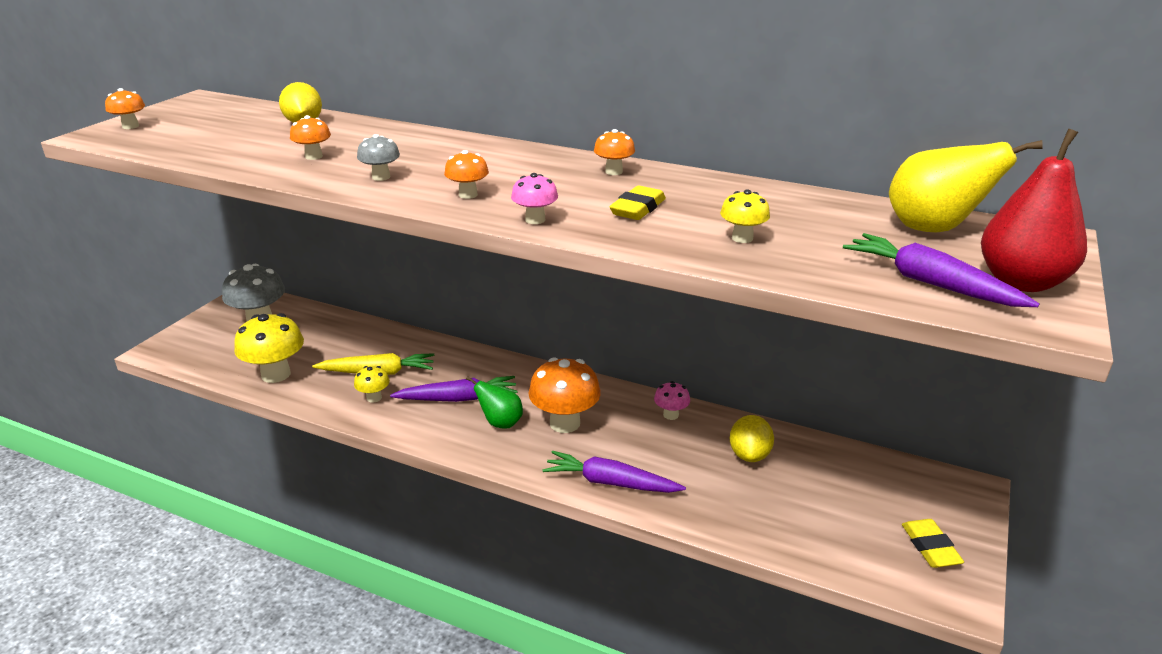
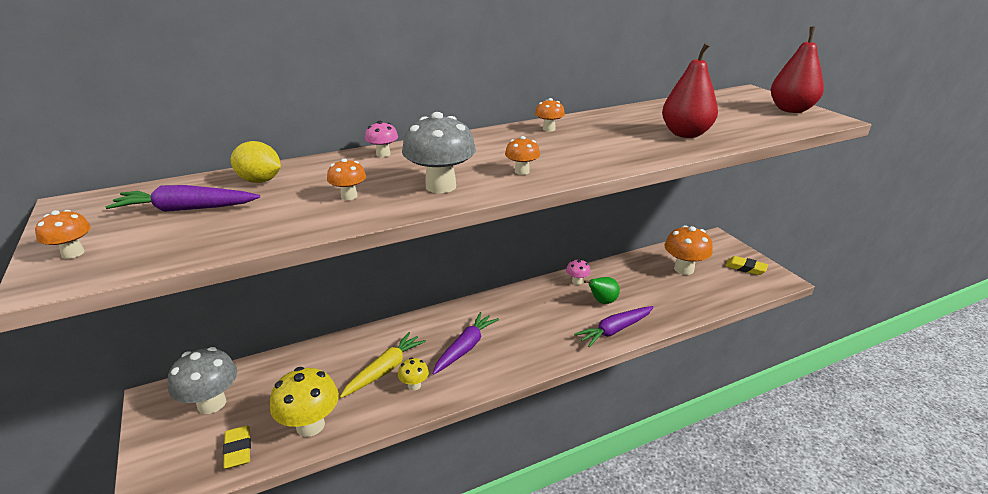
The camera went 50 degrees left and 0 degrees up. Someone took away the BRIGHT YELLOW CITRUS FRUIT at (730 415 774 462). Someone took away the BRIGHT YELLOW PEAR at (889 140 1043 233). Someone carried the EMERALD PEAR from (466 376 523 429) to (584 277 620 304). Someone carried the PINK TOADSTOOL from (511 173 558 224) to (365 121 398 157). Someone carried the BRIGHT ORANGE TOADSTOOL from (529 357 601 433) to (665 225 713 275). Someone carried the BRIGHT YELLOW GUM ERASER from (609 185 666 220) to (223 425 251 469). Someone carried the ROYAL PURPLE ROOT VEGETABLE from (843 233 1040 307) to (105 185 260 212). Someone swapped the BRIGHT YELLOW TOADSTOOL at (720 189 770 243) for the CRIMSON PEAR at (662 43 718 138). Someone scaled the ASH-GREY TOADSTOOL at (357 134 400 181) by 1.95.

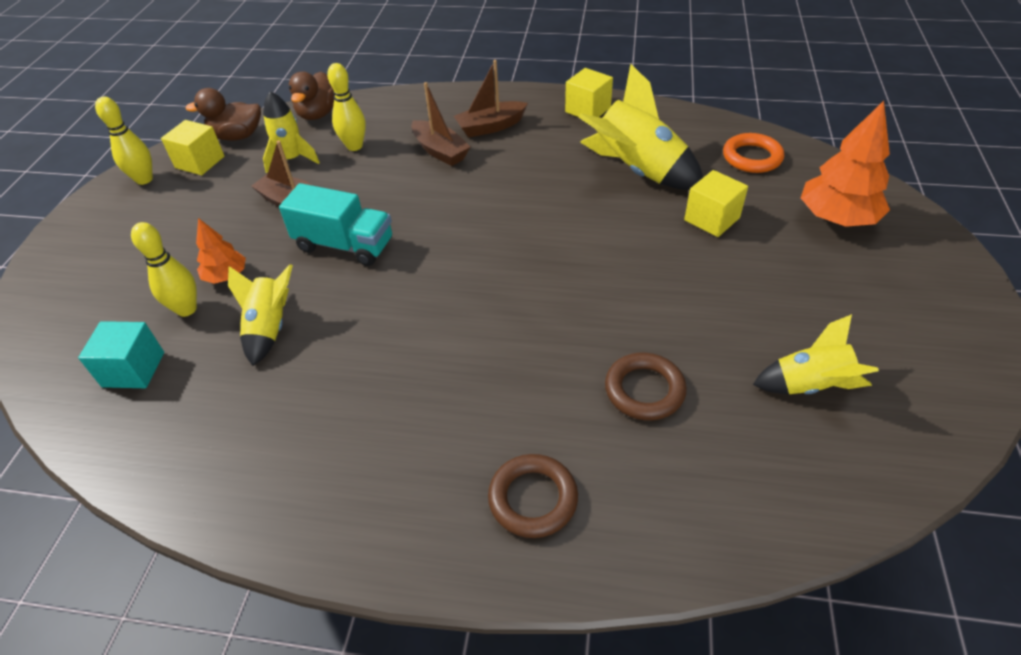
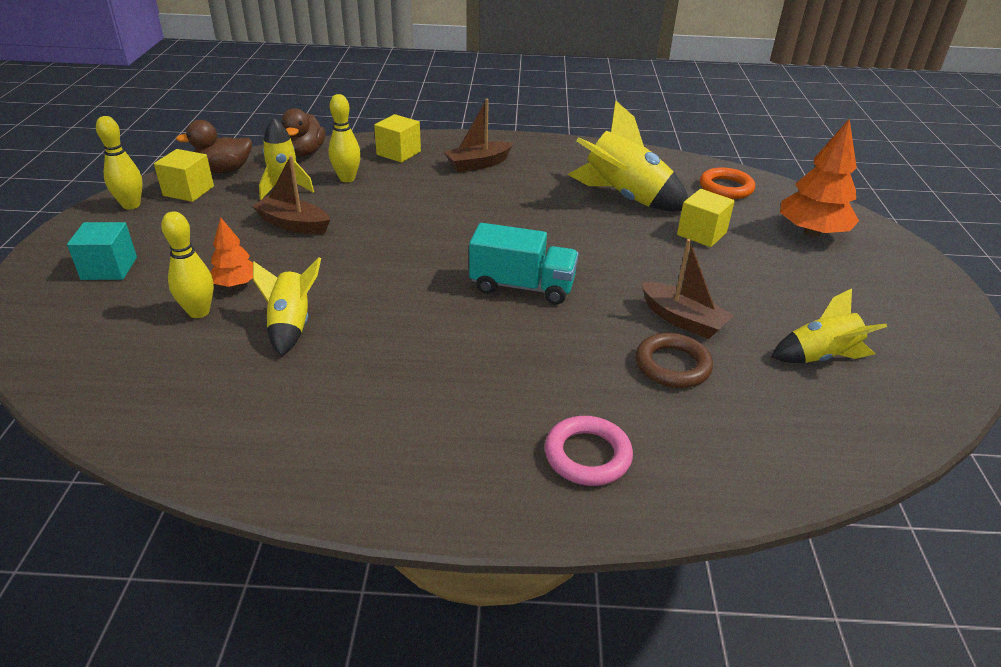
The camera went 10 degrees left and 10 degrees down. Someone carried the TURQUOISE CUBE from (78 321 164 388) to (67 222 137 280). Someone carried the TURQUOISE TOY TRUCK from (279 183 392 266) to (469 223 579 304). Someone carried the BROWN BOAT from (411 82 470 166) to (641 239 734 339). Someone carried the BRIGHT YELLOW CUBE from (565 68 613 117) to (374 114 421 163). Someone repainted the BROWN TORUS at (488 454 578 538), which became the PINK TORUS at (545 416 633 486).

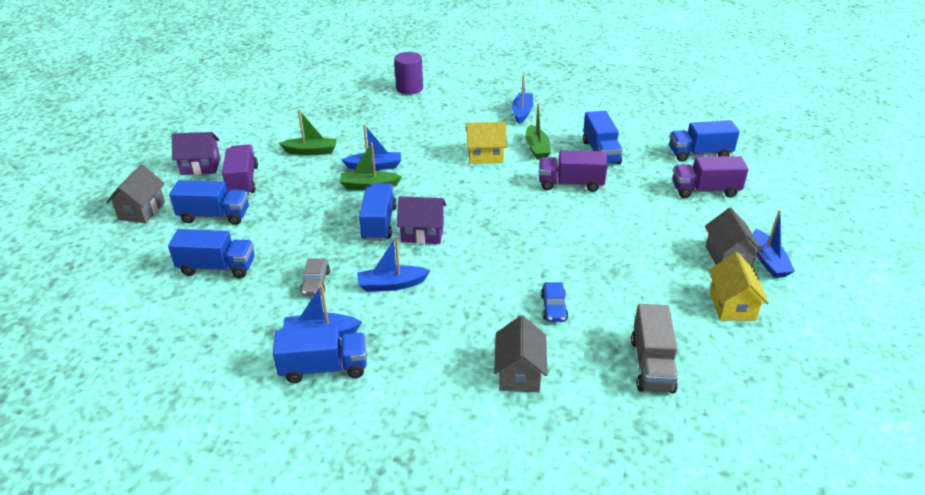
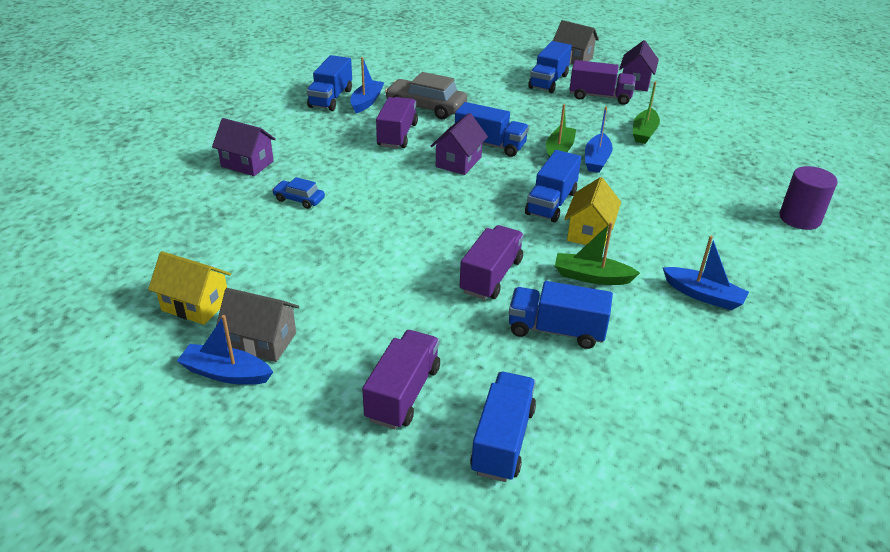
The camera went 110 degrees right and 0 degrees up. Someone took away the ASH-GREY TOY TRUCK at (631 304 678 393). Someone carried the COBALT TOY TRUCK from (168 229 255 278) to (525 150 581 222). Someone swapped the COBALT BOAT at (357 237 431 292) for the ROYAL PURPLE TOY TRUCK at (376 97 418 149). Someone repainted the ASH-GREY HOUSE at (494 316 547 392), which became the ROYAL PURPLE HOUSE at (212 118 276 176). Someone scaled the ASH-GREY TOY CAR at (300 258 330 296) by 1.88.

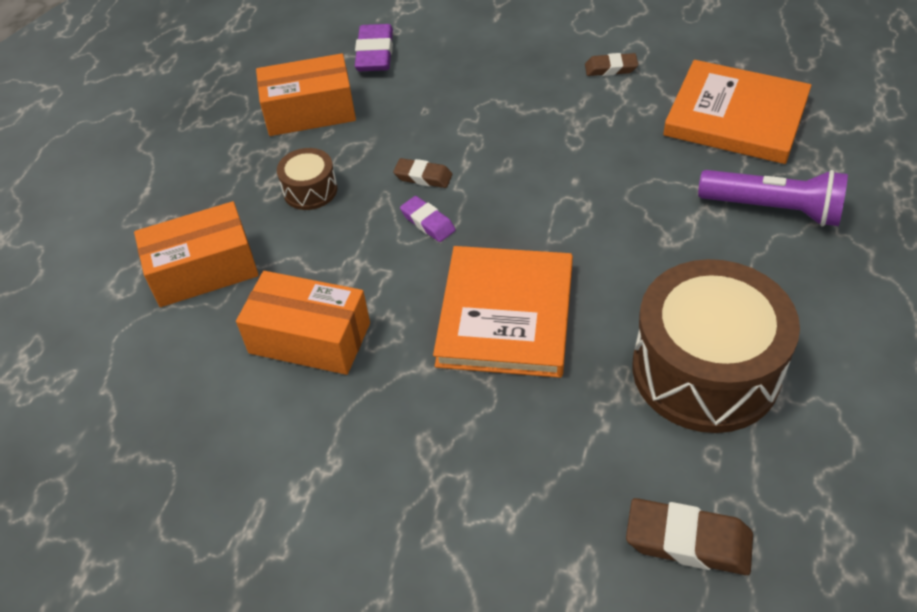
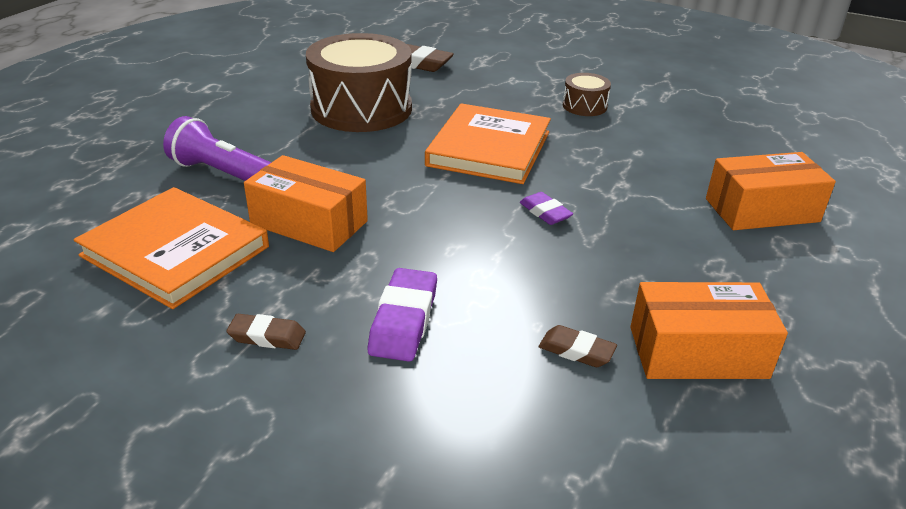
The camera went 175 degrees left and 15 degrees down. Someone carried the BRIGHT ORANGE BOX from (236 271 370 375) to (244 155 368 252). Someone carried the BROWN TOY DRUM from (277 148 338 210) to (563 73 611 116). Someone carried the ROYAL PURPLE GUM ERASER from (355 24 393 71) to (368 268 437 362). Someone carried the BROWN GUM ERASER from (393 158 452 188) to (539 325 617 367).

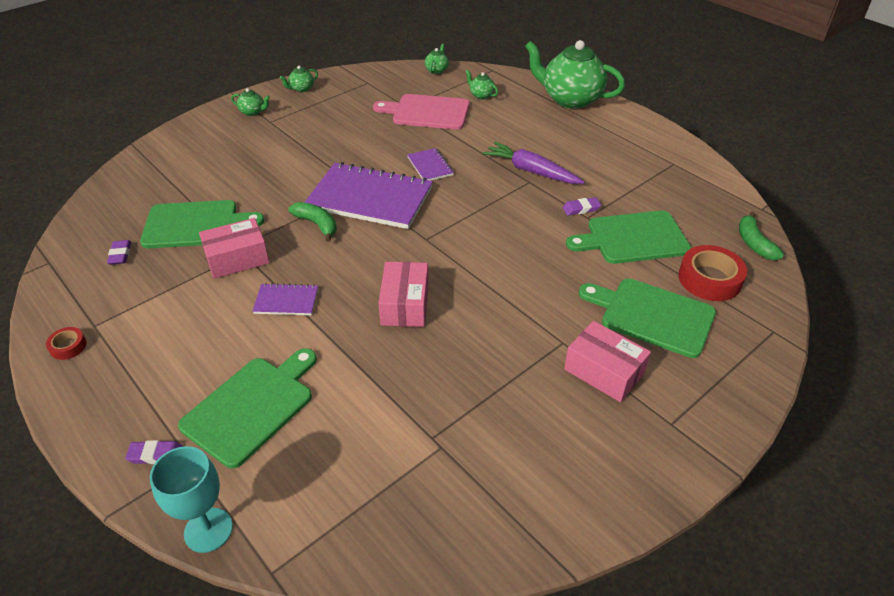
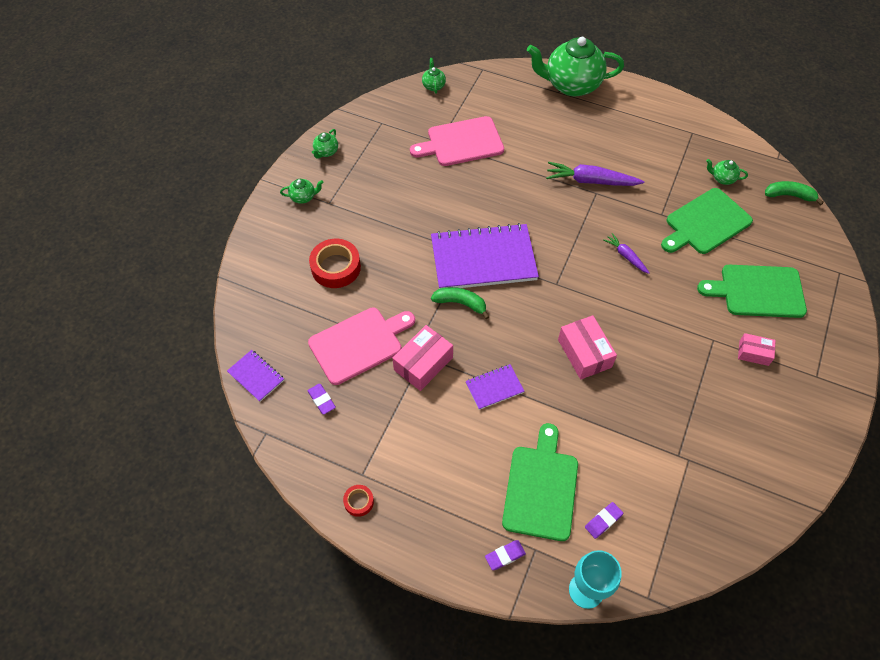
The camera went 25 degrees left and 15 degrees up. Someone put down the ROYAL PURPLE ROOT VEGETABLE at (603 233 649 274). Someone carried the ROYAL PURPLE NOTEBOOK from (407 148 454 181) to (227 350 284 402). Someone carried the EMERALD TEA POT from (465 70 498 99) to (706 159 748 185). Someone carried the ROYAL PURPLE GUM ERASER from (563 197 601 215) to (585 502 623 539). Someone carried the CRIMSON TAPE from (678 245 747 301) to (309 239 361 288). Someone repainted the EMERALD BREAD BOARD at (140 200 264 249), which became the PINK BREAD BOARD at (308 308 415 385). Someone rotated the EMERALD BANANA FRUIT at (739 212 784 260) by 135 degrees clockwise. Someone scaled the PINK BOX at (564 321 651 402) by 0.61.

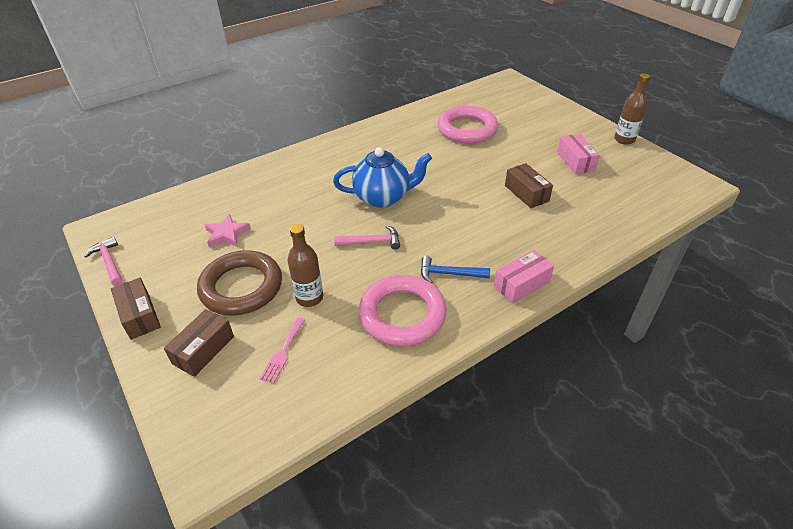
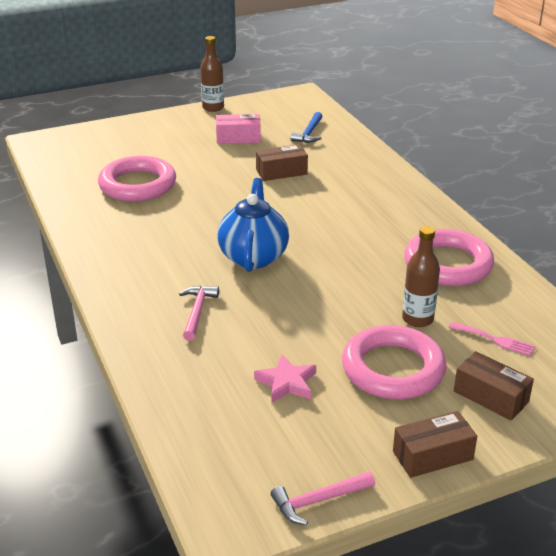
The camera went 80 degrees left and 10 degrees down. Someone took away the PINK BOX at (494 250 554 303). Someone carried the PINK CLAW HAMMER from (334 225 400 250) to (179 285 219 341). Someone carried the COBALT CLAW HAMMER from (421 256 490 283) to (291 112 322 143). Someone repainted the BROWN TORUS at (197 250 282 316), which became the PINK TORUS at (342 325 447 399).

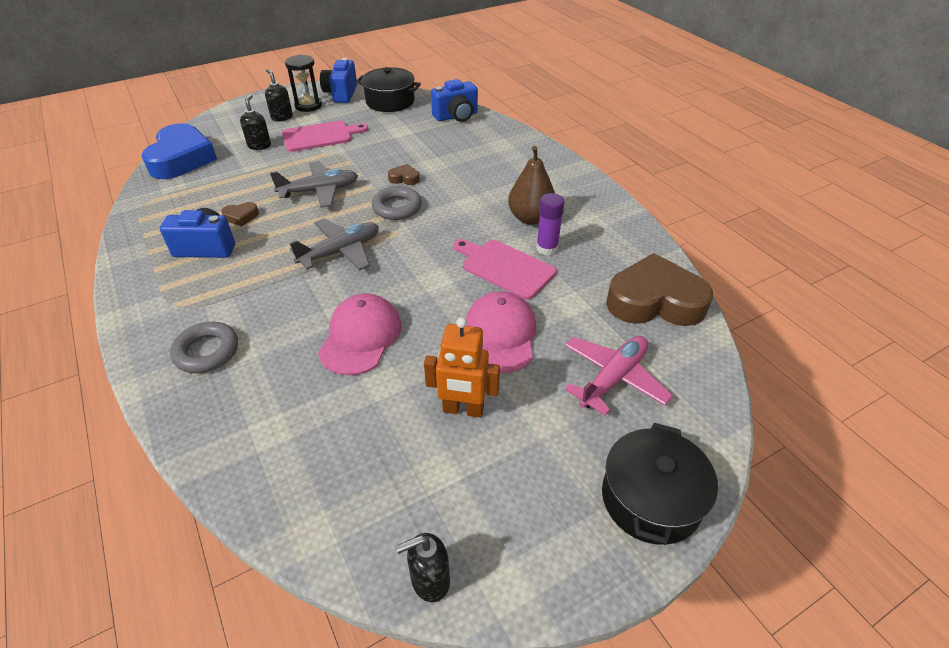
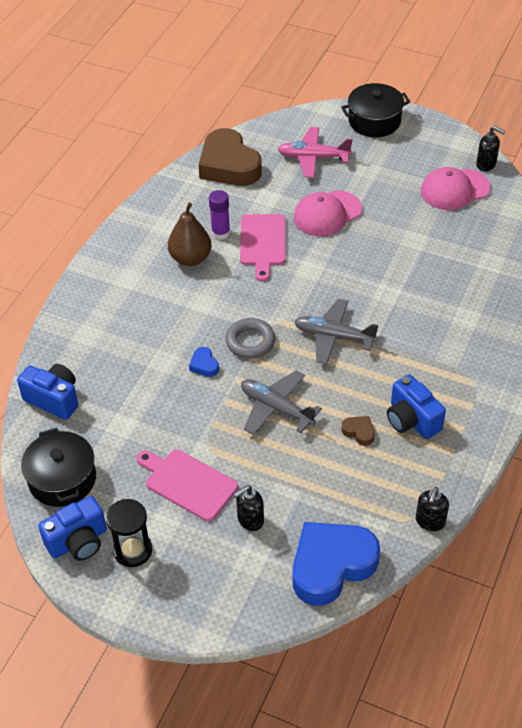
The camera went 125 degrees left and 5 degrees up. Someone took away the ASH-GREY TORUS at (170 322 238 373). Someone took away the BRIGHT ORANGE ROBOT FIGURE at (424 317 500 418). Someone carried the BLACK SOAP DISPENSER from (265 69 293 121) to (416 487 449 531). Someone carried the PINK BASEBALL CAP from (318 294 402 375) to (421 167 491 210). Someone repainted the BROWN HEART SHAPE at (388 164 420 185), which became the COBALT HEART SHAPE at (189 347 219 377).

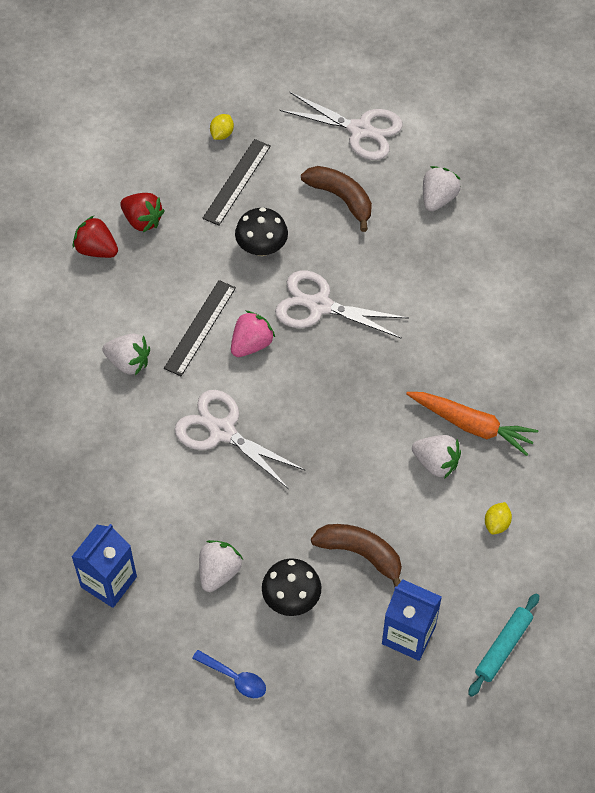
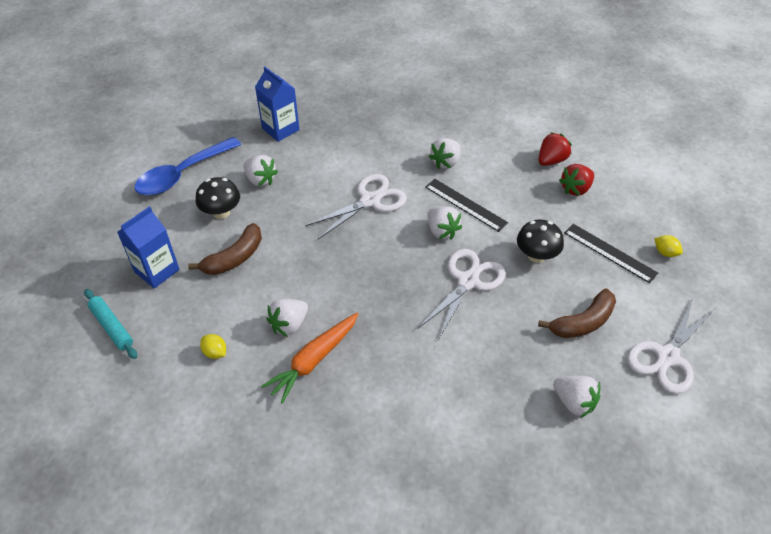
The camera went 105 degrees right and 10 degrees down. Someone repainted the PINK STRAWBERRY at (231 311 275 357), which became the SNOW-WHITE STRAWBERRY at (427 207 462 240). Someone scaled the COBALT TABLESPOON at (192 650 266 698) by 2.08.

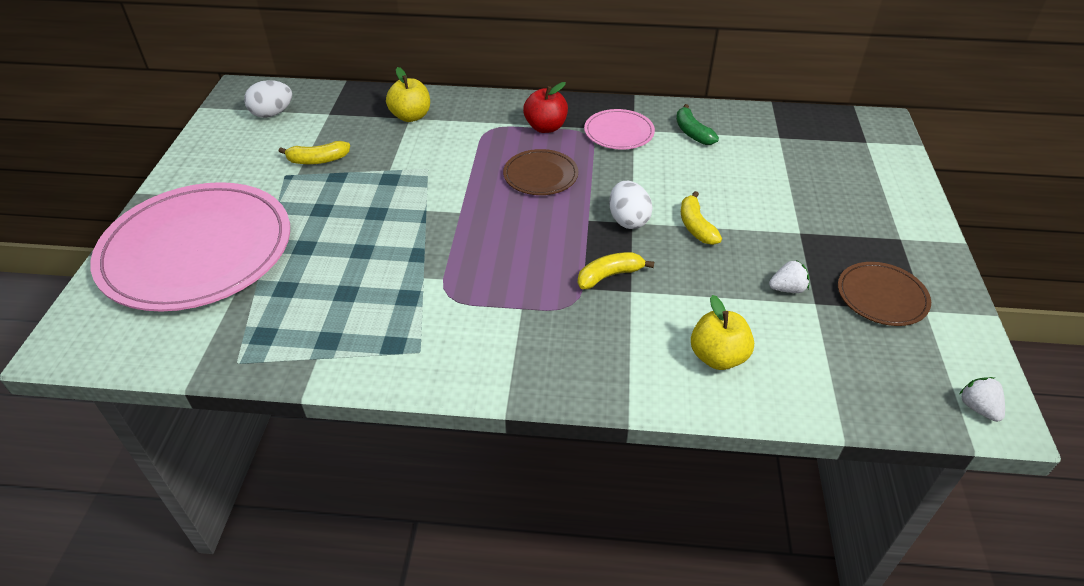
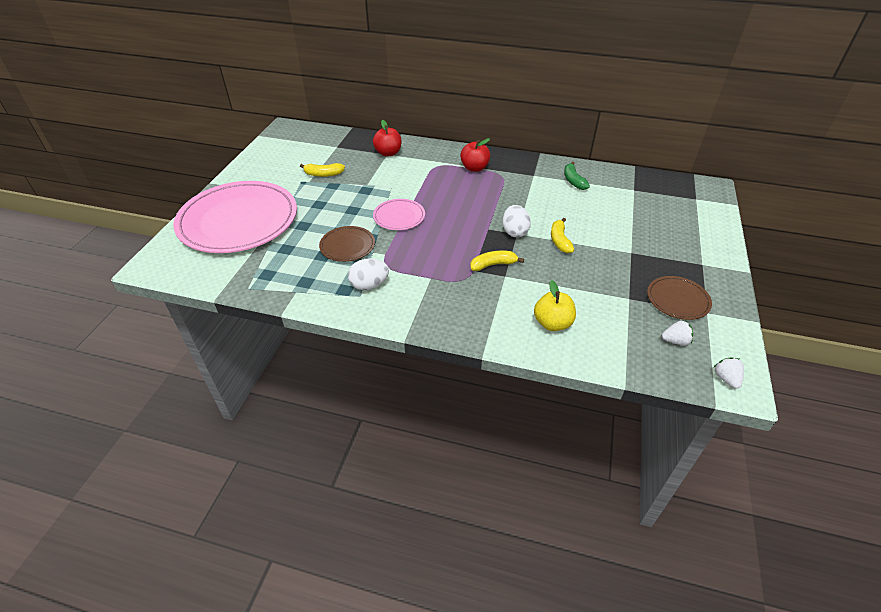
The camera went 10 degrees right and 0 degrees up. Someone carried the SNOW-WHITE TOY EGG from (244 80 292 118) to (348 258 389 290). Someone carried the BROWN FLAT DISH from (503 149 578 195) to (319 226 375 262). Someone carried the PINK FLAT DISH from (584 109 655 150) to (373 199 425 230). Someone carried the SNOW-WHITE STRAWBERRY from (769 260 809 293) to (662 321 693 345). Someone repainted the BRIGHT YELLOW APPLE at (386 67 430 122), which became the CRIMSON APPLE at (373 120 401 157).

